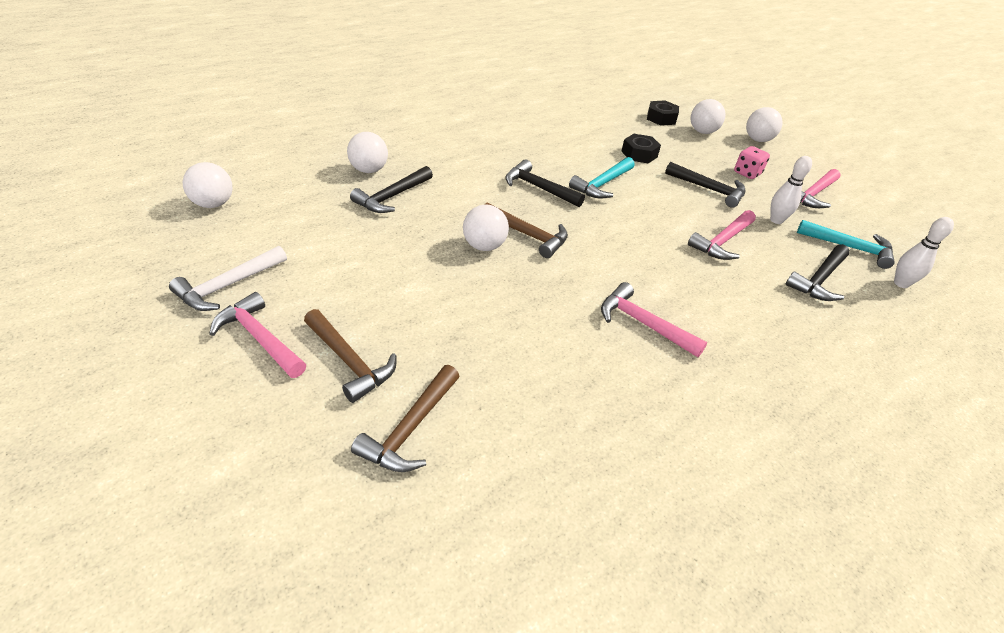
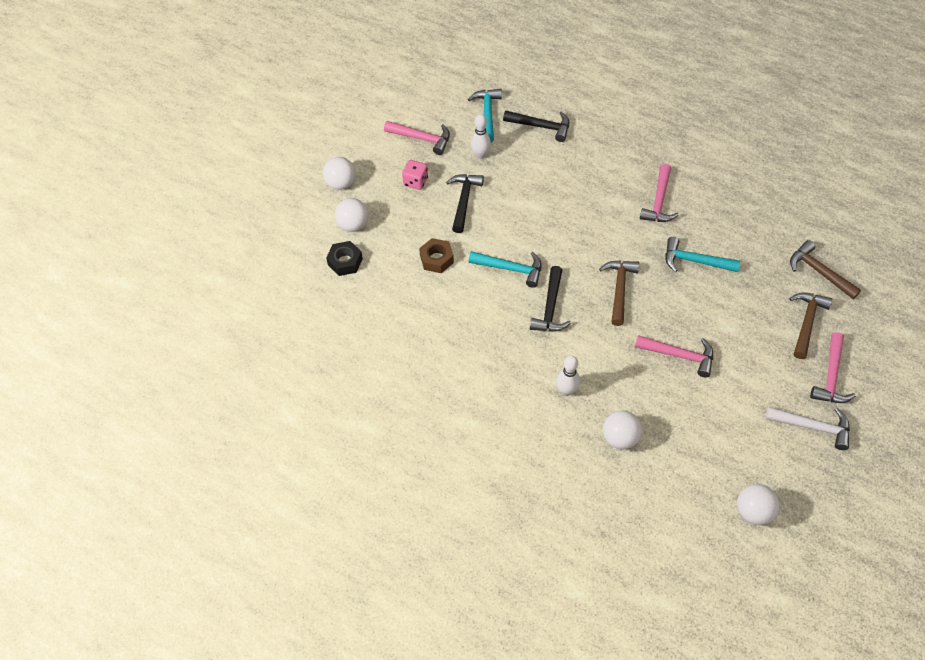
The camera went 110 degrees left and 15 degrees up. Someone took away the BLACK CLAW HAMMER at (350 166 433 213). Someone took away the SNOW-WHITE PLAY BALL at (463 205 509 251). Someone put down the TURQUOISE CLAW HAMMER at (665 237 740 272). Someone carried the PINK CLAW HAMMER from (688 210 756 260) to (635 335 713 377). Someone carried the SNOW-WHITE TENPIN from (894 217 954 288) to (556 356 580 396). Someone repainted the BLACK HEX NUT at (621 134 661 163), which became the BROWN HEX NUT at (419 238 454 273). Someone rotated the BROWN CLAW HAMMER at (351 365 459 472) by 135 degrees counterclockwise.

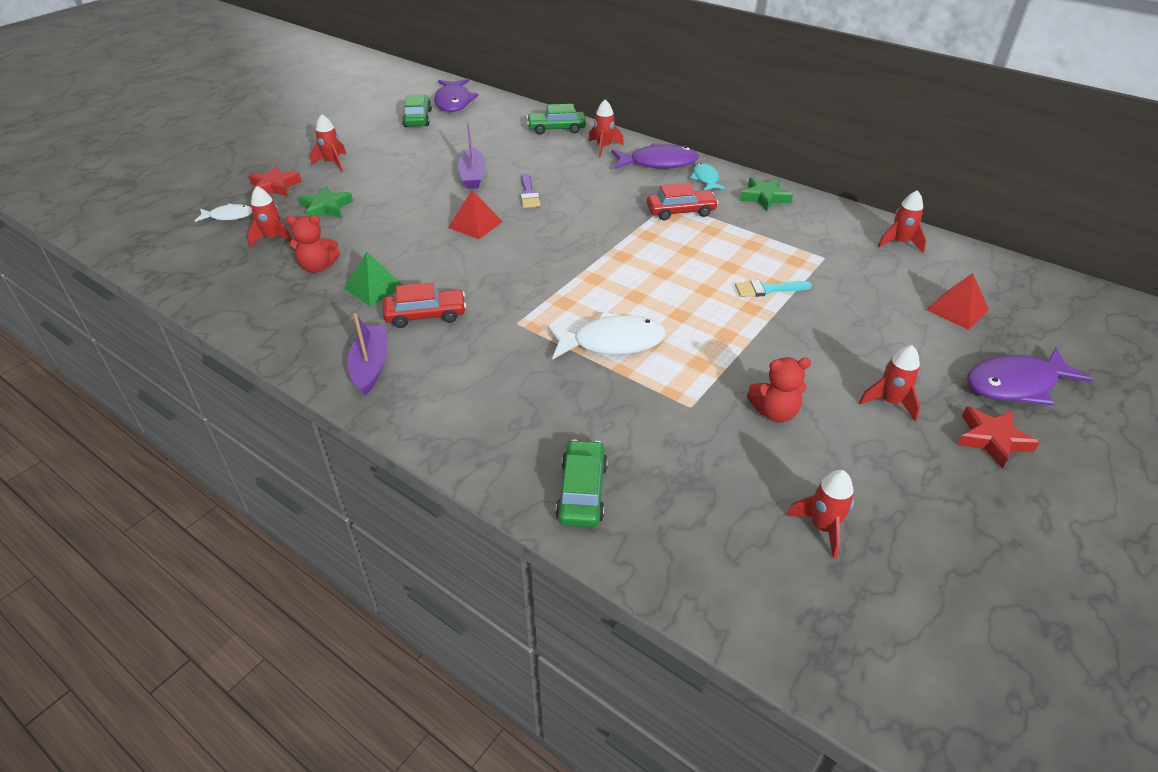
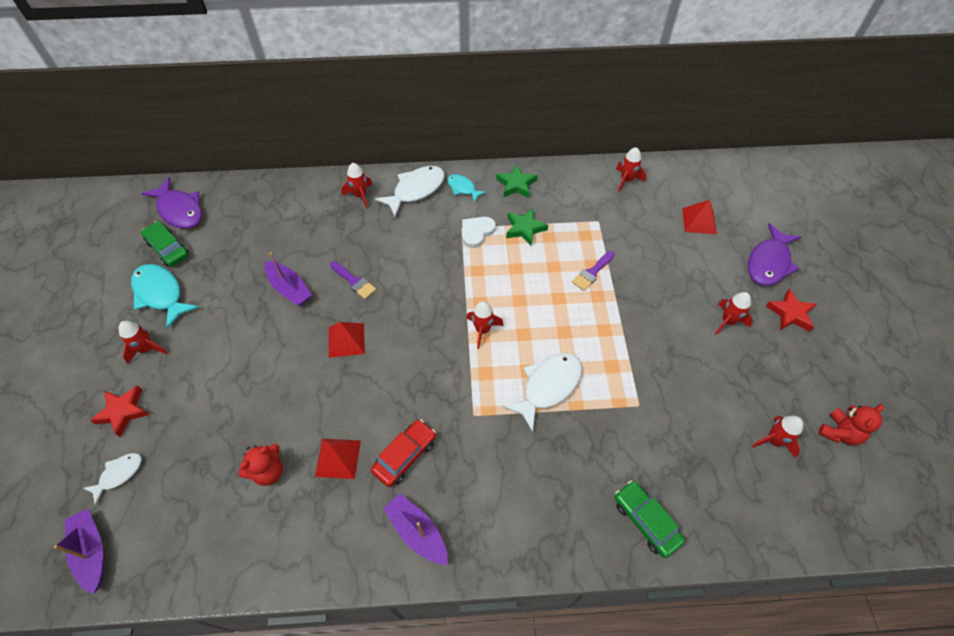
The camera went 40 degrees left and 15 degrees up. Someone took away the EMERALD TOY CAR at (527 104 586 135). Someone put down the ROYAL PURPLE BOAT at (54 509 104 594). Someone put down the TURQUOISE TOY FISH at (131 264 200 329). Someone carried the CRIMSON ROCKET from (247 186 292 247) to (466 301 504 349). Someone carried the EMERALD STAR from (298 186 353 218) to (506 208 548 246). Someone carried the CRIMSON TEDDY BEAR from (747 357 811 422) to (818 404 884 445). Someone swapped the CRIMSON TOY CAR at (647 183 718 220) for the SNOW-WHITE HEART SHAPE at (462 217 496 248). Someone repainted the EMERALD PYRAMID at (344 252 403 306), which became the CRIMSON PYRAMID at (315 439 361 479). Someone repainted the ROYAL PURPLE TOY FISH at (611 143 699 169), which became the SNOW-WHITE TOY FISH at (375 166 445 217). Someone repainted the TURQUOISE PAINTBRUSH at (735 280 812 297), which became the ROYAL PURPLE PAINTBRUSH at (572 251 615 291).

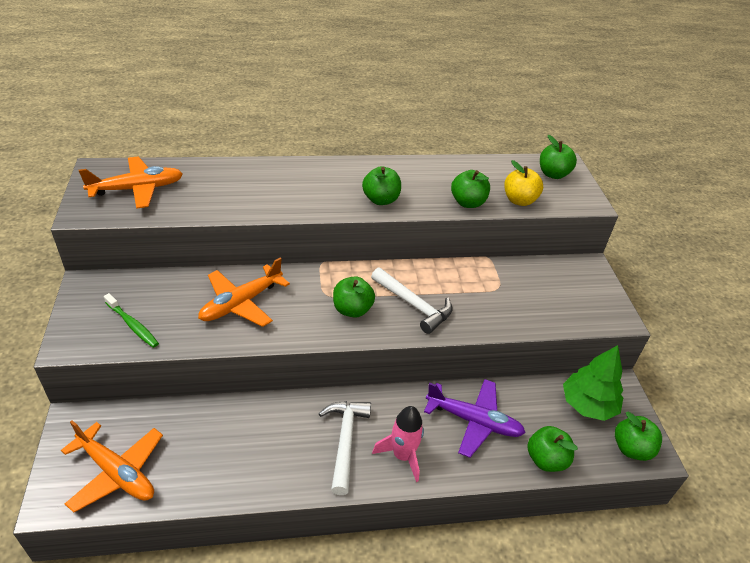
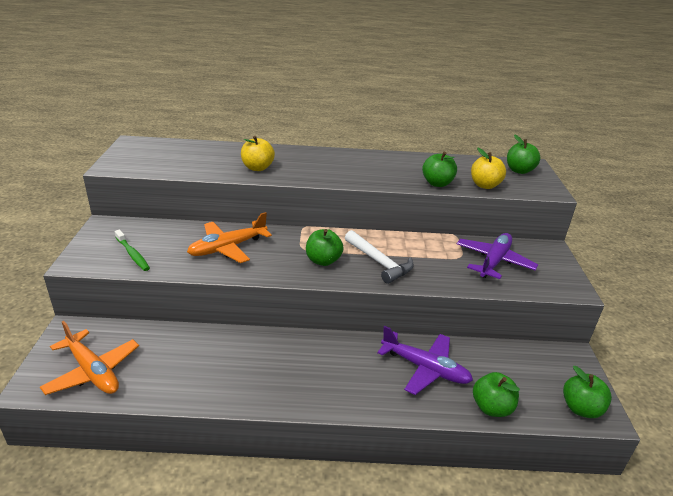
The camera went 10 degrees right and 10 degrees down. Someone took away the BRIGHT ORANGE AEROPLANE at (79 156 183 209). Someone took away the SNOW-WHITE CLAW HAMMER at (319 401 371 495). Someone took away the EMERALD APPLE at (362 167 401 205). Someone took away the PINK ROCKET at (372 406 424 482). Someone took away the EMERALD TOY TREE at (563 345 623 421). Someone put down the BRIGHT YELLOW APPLE at (241 136 275 171). Someone put down the ROYAL PURPLE AEROPLANE at (457 233 538 279).

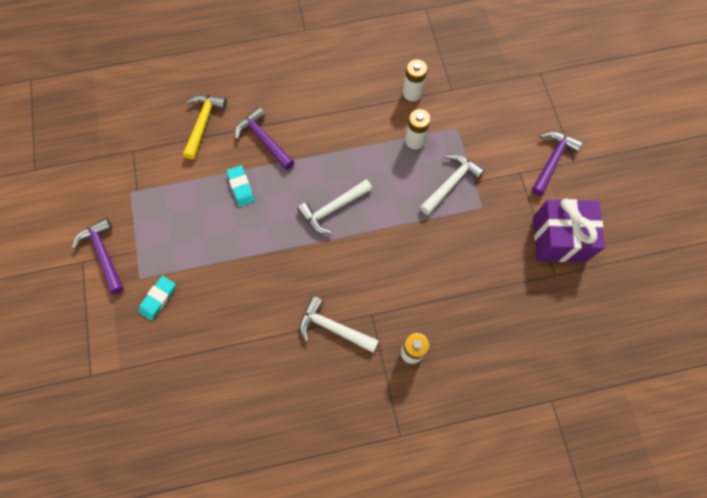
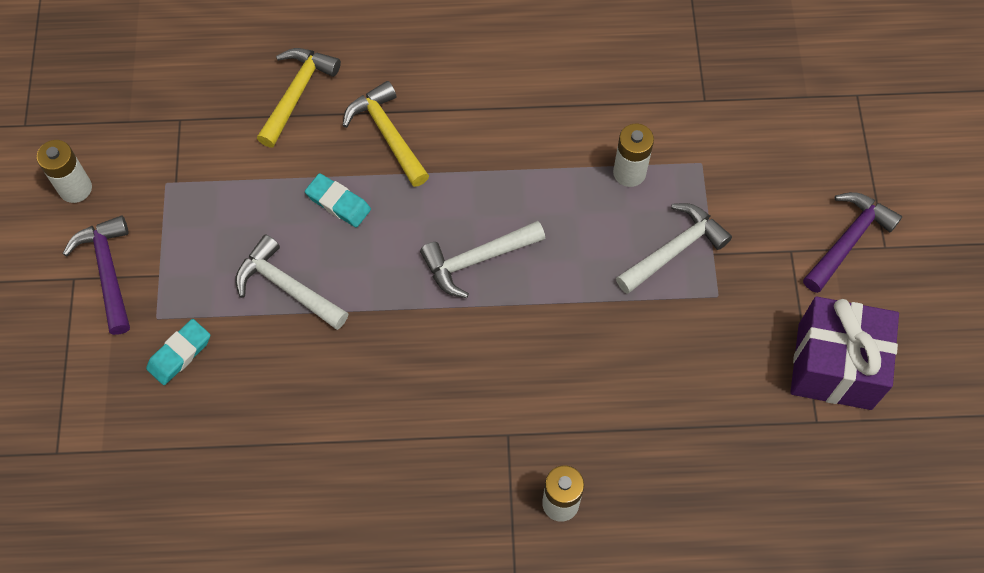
The camera went 10 degrees right and 5 degrees down. Someone carried the SNOW-WHITE CLAW HAMMER from (300 296 379 353) to (235 234 349 330). Someone carried the SNOW-WHITE AA BATTERY from (403 59 427 101) to (37 140 92 203). Someone repainted the ROYAL PURPLE CLAW HAMMER at (235 107 294 170), which became the BRIGHT YELLOW CLAW HAMMER at (342 81 429 187). Someone rotated the TURQUOISE GUM ERASER at (227 165 255 207) by 45 degrees counterclockwise.

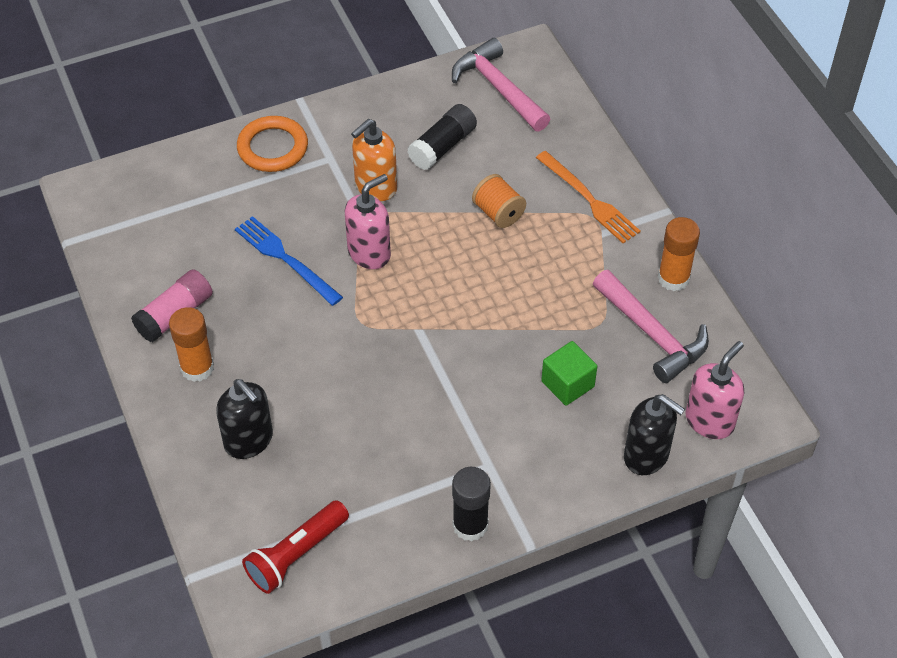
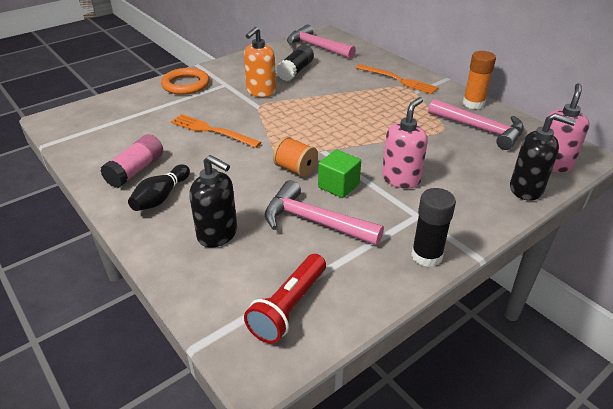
The camera went 15 degrees left and 15 degrees down. Someone put down the PINK CLAW HAMMER at (265 180 384 246). Someone carried the PINK SOAP DISPENSER from (345 174 391 269) to (382 97 428 189). Someone carried the BRIGHT ORANGE BOBBIN from (472 174 526 228) to (273 137 318 177). Someone carried the EMERALD CUBE from (541 341 597 406) to (318 149 361 198). Someone swapped the BRIGHT ORANGE STICK OF GLUE at (169 307 214 382) for the BLACK TENPIN at (128 164 190 211). Someone repainted the COBALT DINNER FORK at (235 216 343 306), which became the BRIGHT ORANGE DINNER FORK at (171 114 261 148).

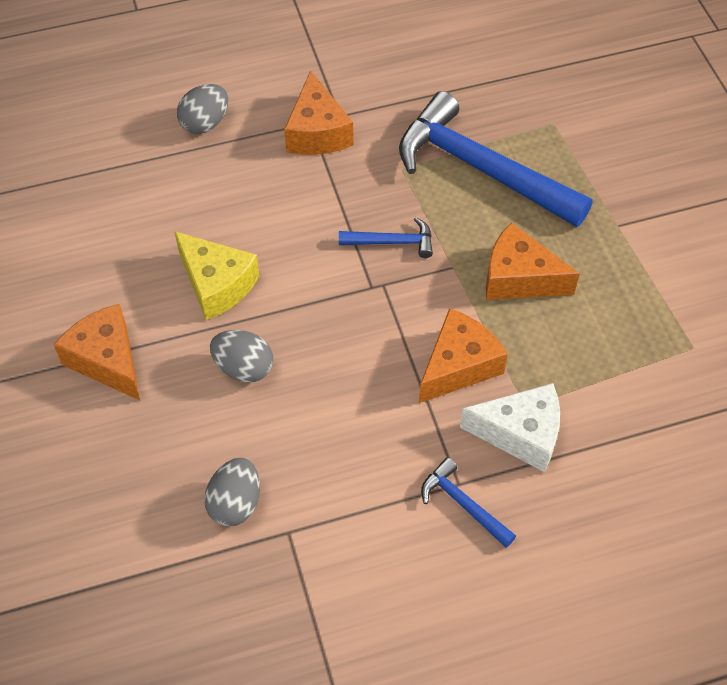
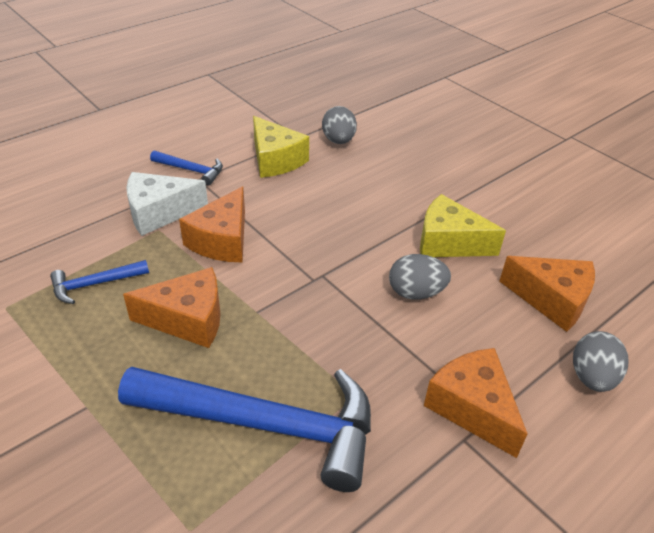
The camera went 155 degrees right and 15 degrees down. Someone put down the BRIGHT YELLOW PIECE OF CHEESE at (253 116 309 178). Someone carried the BRIGHT ORANGE PIECE OF CHEESE from (54 304 140 400) to (499 256 595 332). Someone carried the ASH-GREY TOY EGG from (210 330 273 382) to (389 254 451 300). Someone carried the COBALT CLAW HAMMER from (339 217 433 258) to (50 260 149 304).

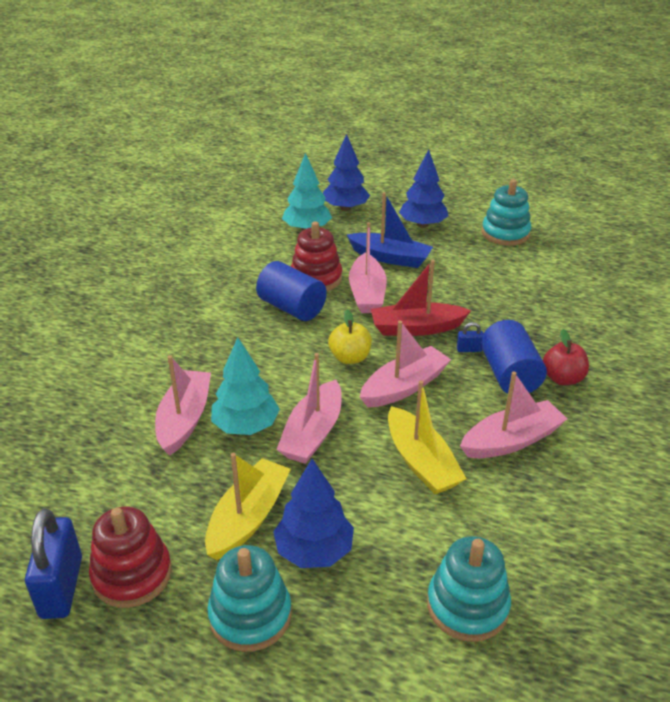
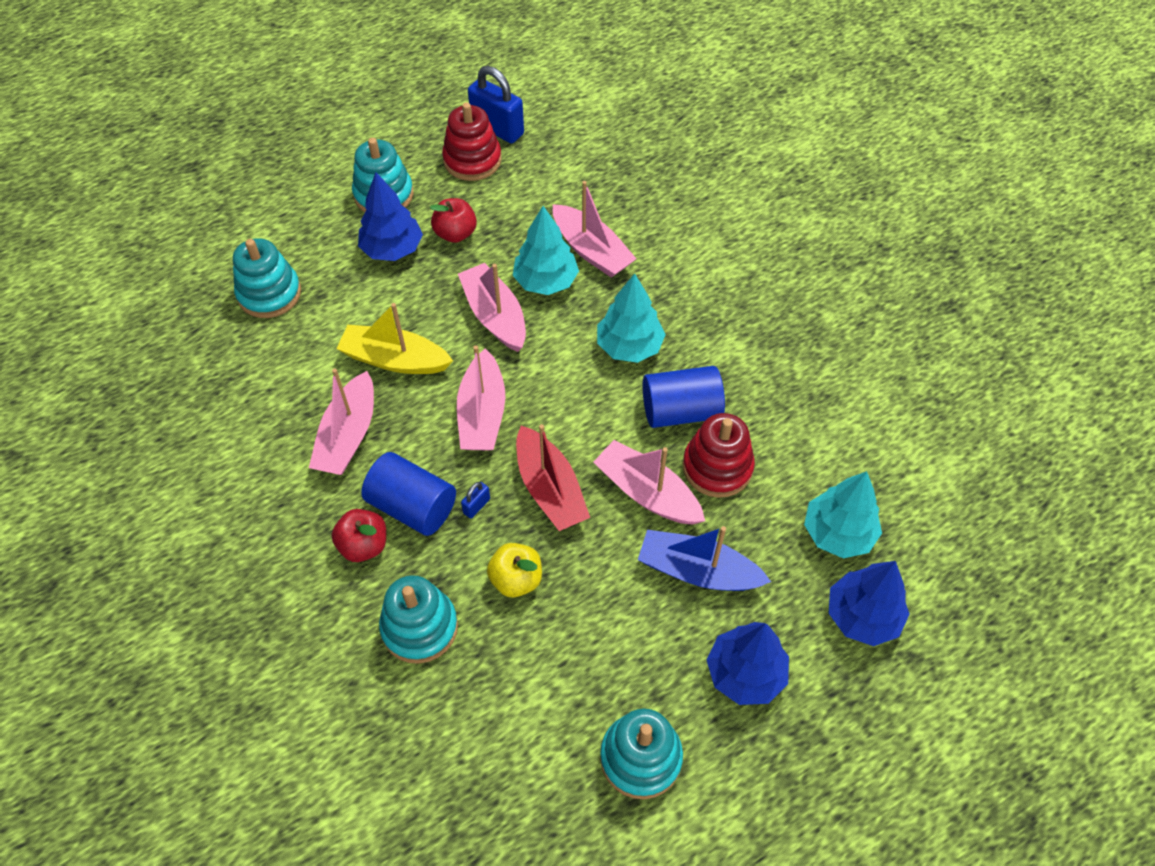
The camera went 130 degrees right and 20 degrees up. Someone put down the TURQUOISE STACKING RINGS at (379 575 458 664). Someone put down the TURQUOISE TOY TREE at (597 273 666 363). Someone carried the BRIGHT YELLOW APPLE from (328 310 372 364) to (487 543 542 597). Someone swapped the BRIGHT YELLOW BOAT at (205 453 291 560) for the CRIMSON APPLE at (430 198 477 243). Someone rotated the COBALT BOAT at (347 192 433 268) by 45 degrees clockwise. Someone rotated the CRIMSON BOAT at (371 260 471 336) by 120 degrees clockwise.

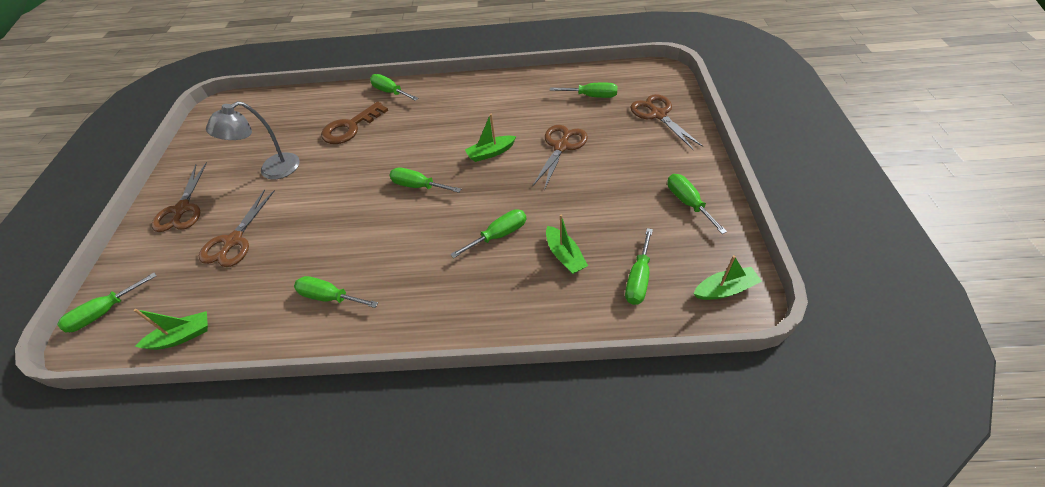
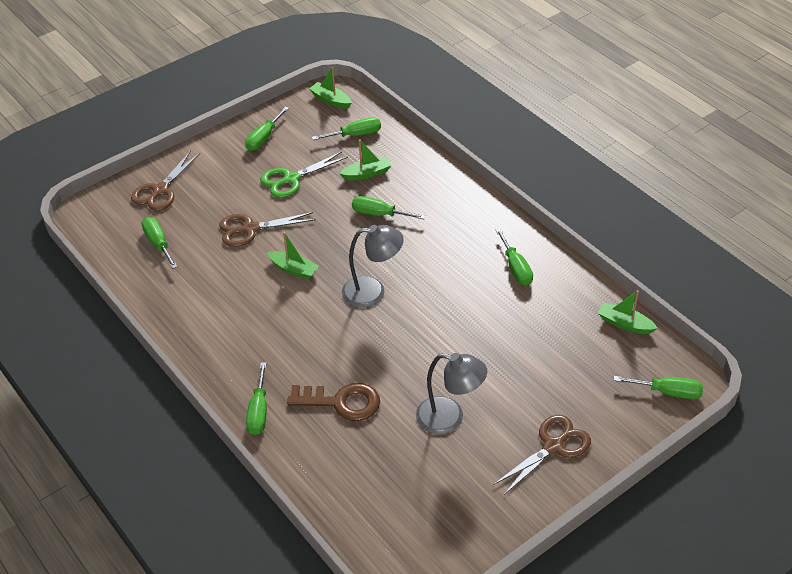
The camera went 130 degrees left and 5 degrees down. Someone took away the BROWN SHEARS at (199 189 275 267). Someone put down the EMERALD SHEARS at (260 152 348 198). Someone swapped the EMERALD SCREWDRIVER at (389 168 461 193) for the ASH-GREY DESK LAMP at (342 225 404 308). Someone rotated the EMERALD BOAT at (546 214 588 274) by 45 degrees clockwise.

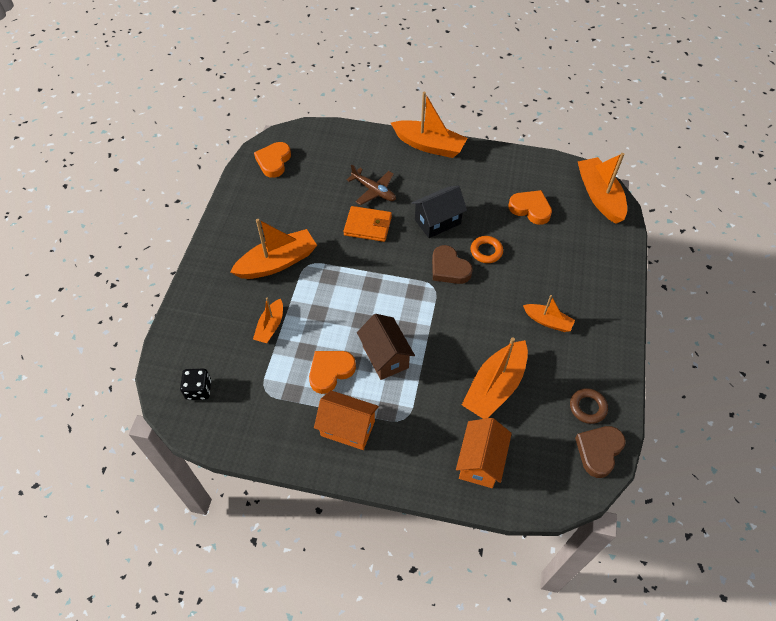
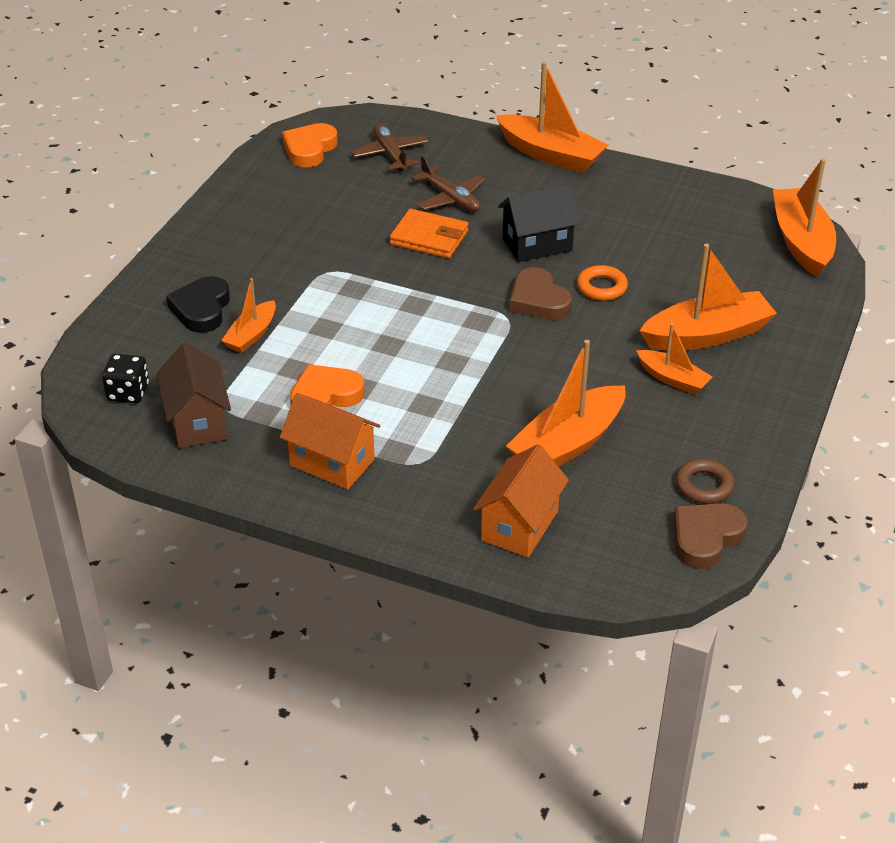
The camera went 10 degrees right and 15 degrees down. Someone took away the BRIGHT ORANGE HEART SHAPE at (508 190 552 225). Someone put down the BLACK HEART SHAPE at (166 276 230 333). Someone put down the BROWN AEROPLANE at (351 124 428 171). Someone carried the BRIGHT ORANGE BOAT from (230 219 317 279) to (639 244 777 351). Someone carried the BROWN HOUSE from (357 314 415 380) to (157 343 231 448).

